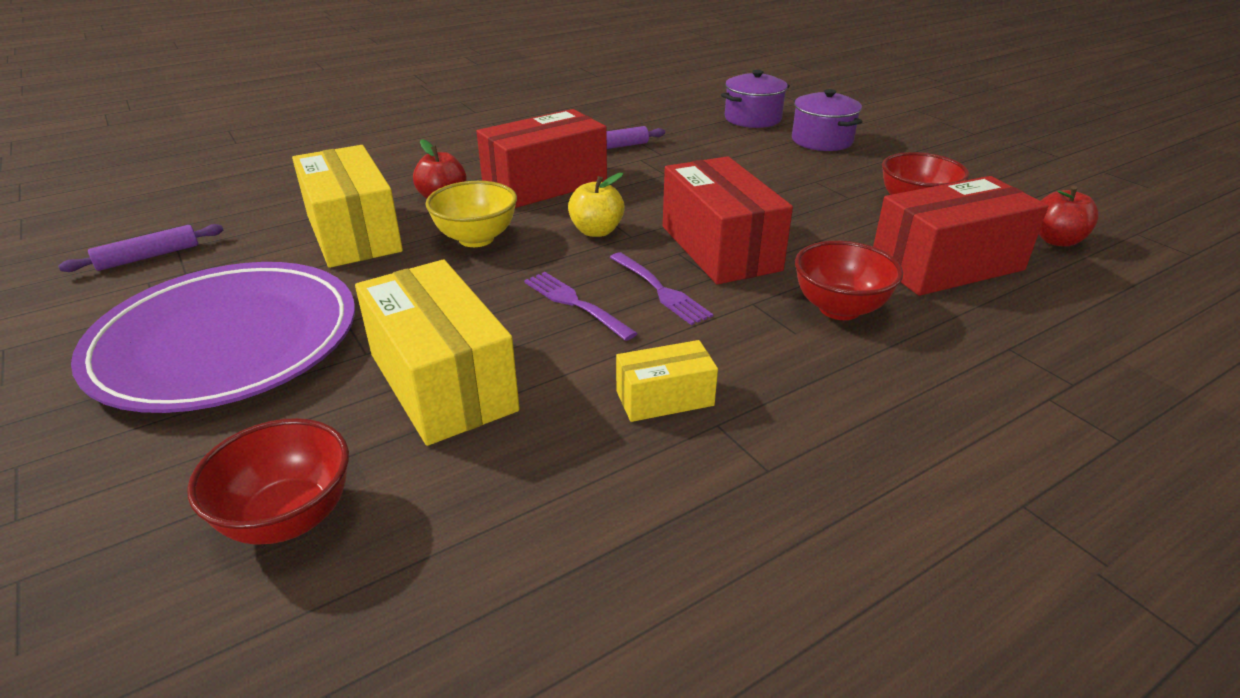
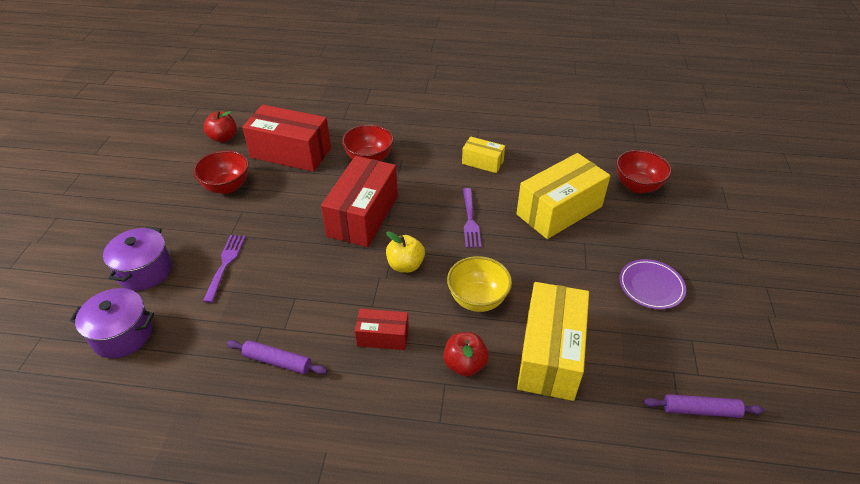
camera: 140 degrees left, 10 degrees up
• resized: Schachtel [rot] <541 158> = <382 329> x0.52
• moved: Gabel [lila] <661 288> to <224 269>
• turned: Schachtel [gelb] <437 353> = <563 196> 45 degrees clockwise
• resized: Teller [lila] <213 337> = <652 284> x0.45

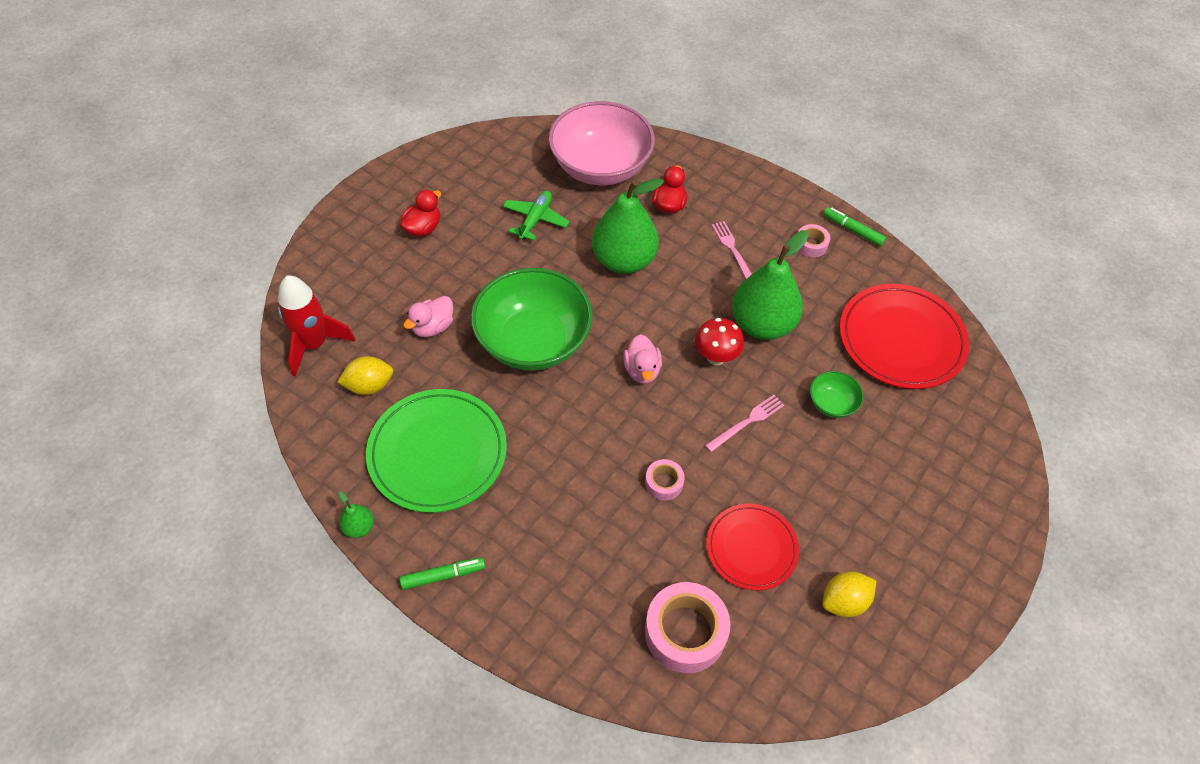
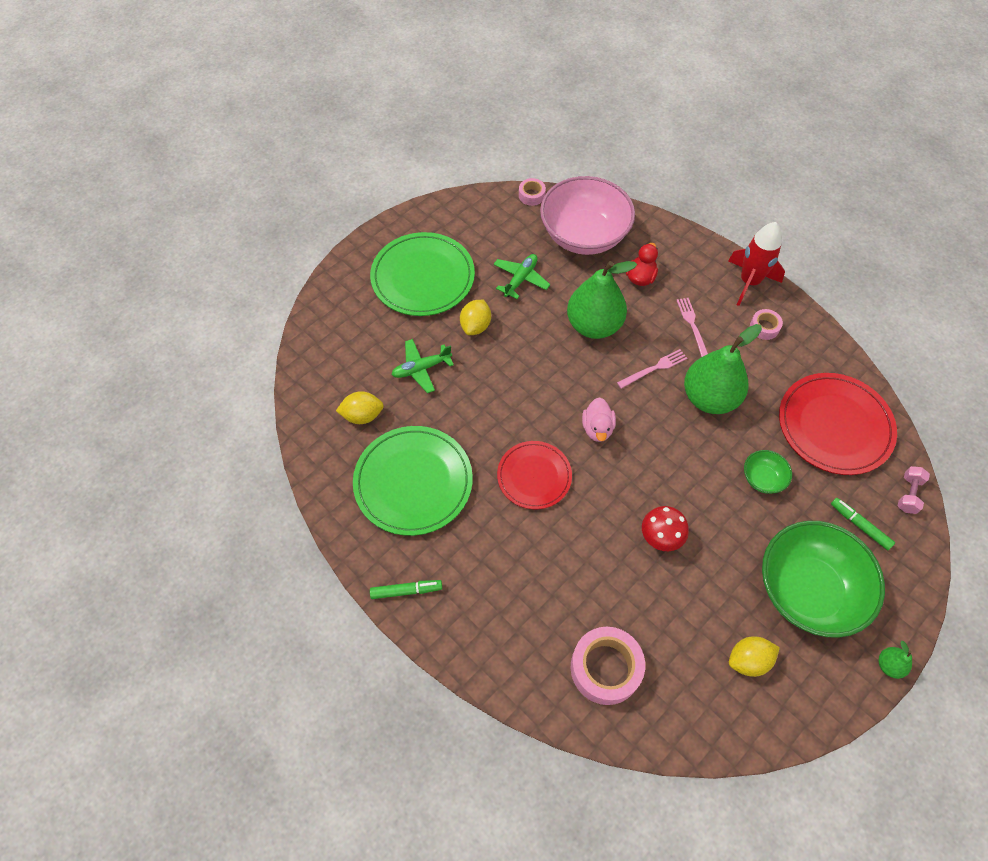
camera: 10 degrees right, 5 degrees up
• replaced: Ente [rot] <420 213> to Teller [grün] <422 274>
• moved: Filzstift [grün] <855 226> to <863 523>
• moved: Schüssel [grün] <532 319> to <823 579>
• moved: Rakete [rot] <316 326> to <756 264>
• replaced: Ente [rosa] <428 316> to Flugzeug [grün] <422 366>
• moved: Pilz [rot] <719 341> to <665 528>
• moved: Gabel [rosa] <744 423> to <652 369>
• moved: Klebeband [rosa] <665 480> to <532 192>
• moved: Birne [grün] <356 514> to <895 660>
• moved: Teller [rot] <752 547> to <534 475>
• added: Zitrone [gelb] <475 317>
• added: Hantel [rosa] <914 490>

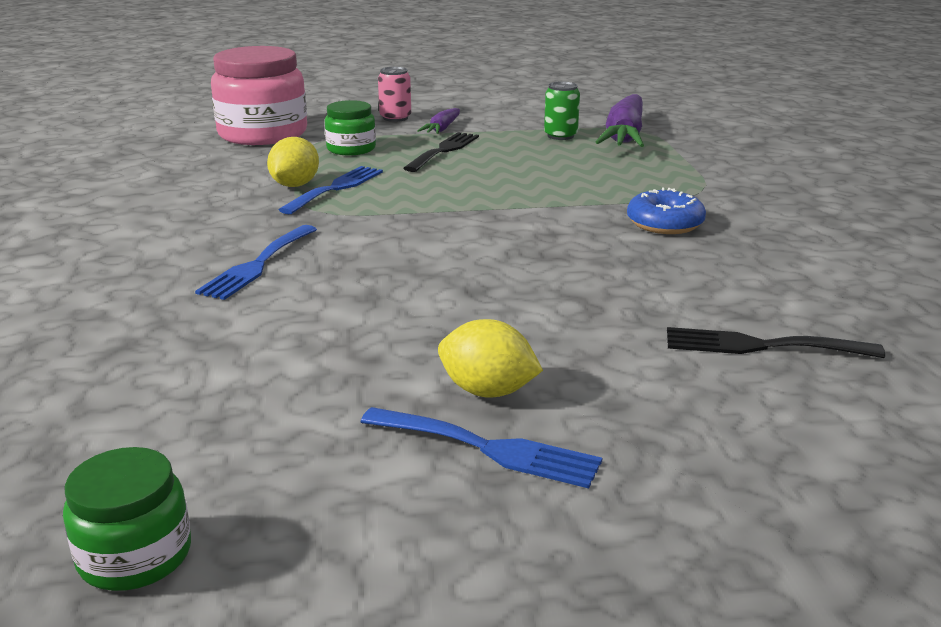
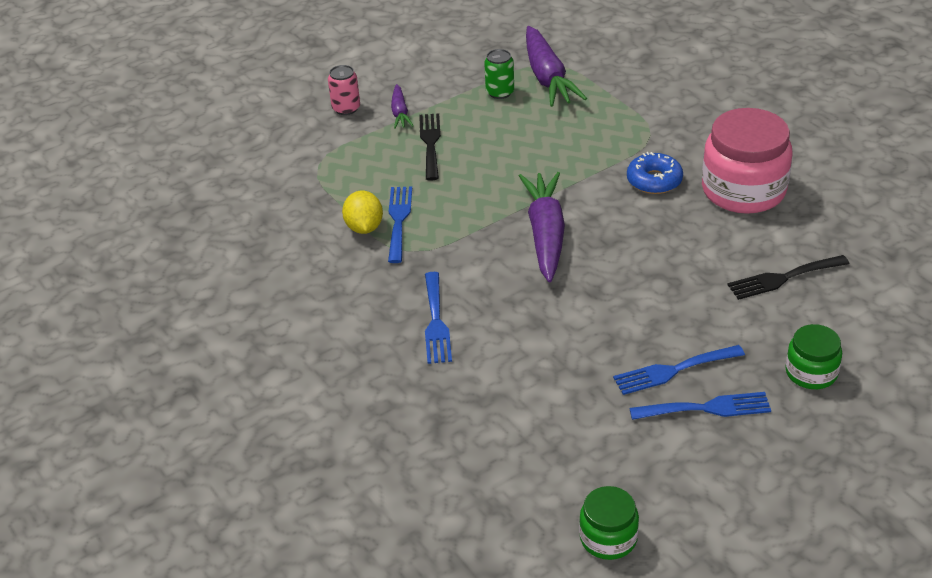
camera: 25 degrees left, 15 degrees up
• moved: Einmachglas [rosa] <259 95> to <747 161>
• moved: Einmachglas [grün] <350 127> to <813 356>
• replaced: Zitrone [gelb] <490 358> to Gabel [blau] <679 370>
• added: Karotte [lila] <542 227>

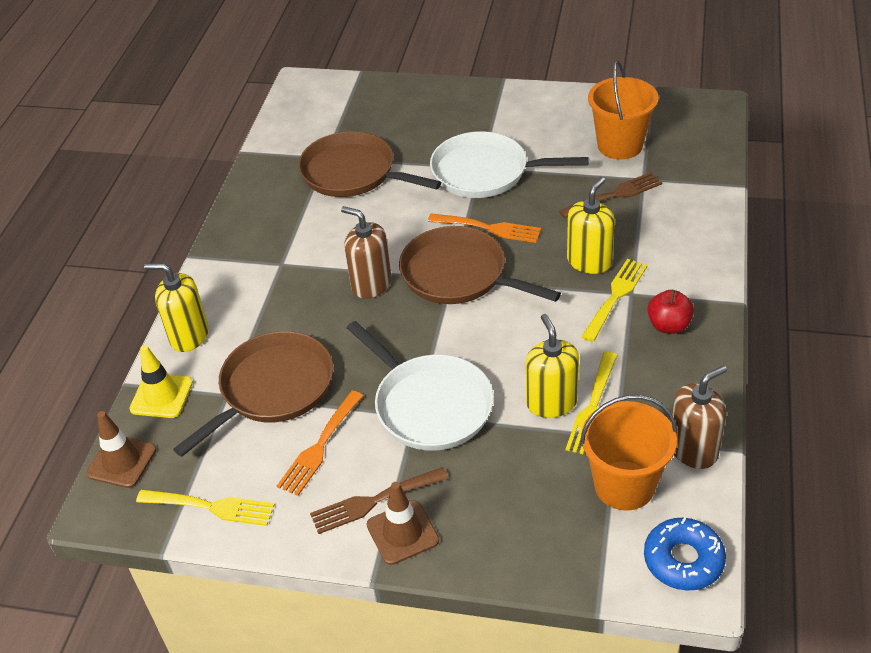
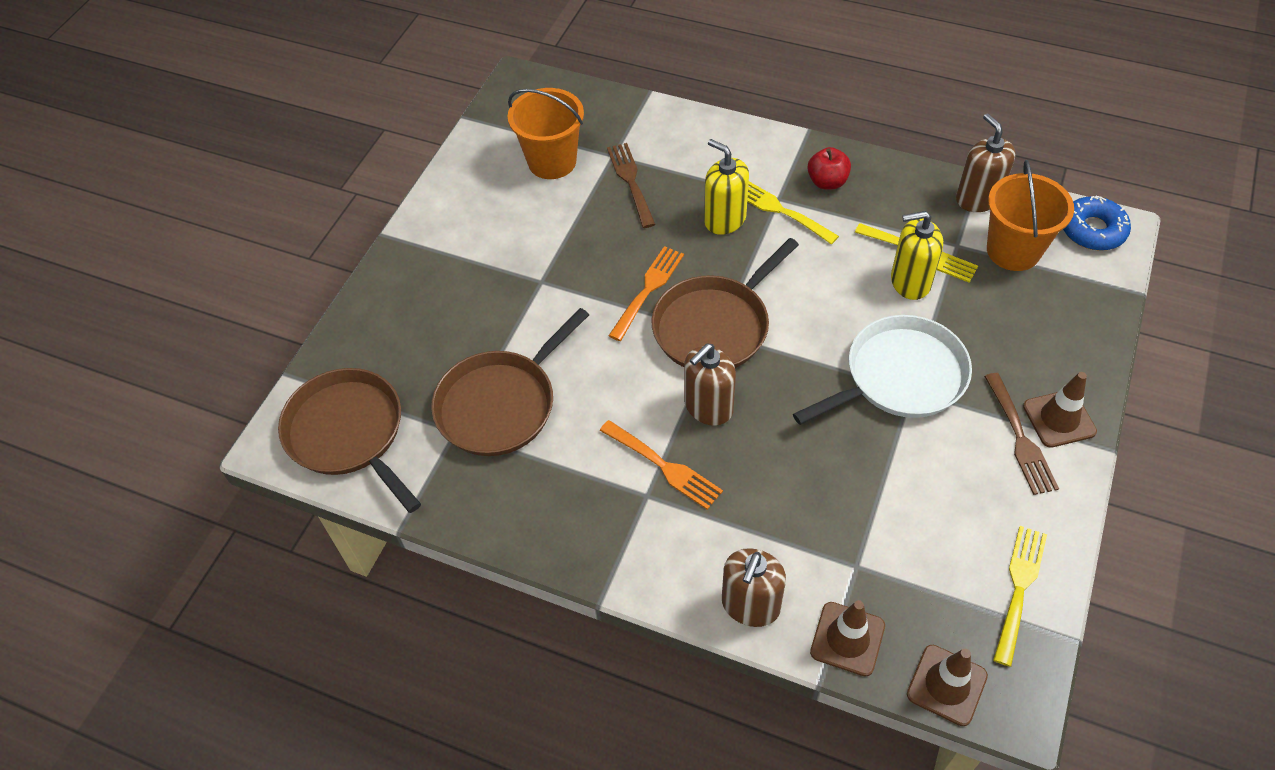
camera: 80 degrees left, 10 degrees up
• removed: Pfanne [weiß] <509 164>
• recoloured: Seifenspender [gelb] <176 307> to Seifenspender [braun] <754 587>
• moved: Pfanne [braun] <253 394> to <349 440>
• recoloured: Leitkegel [gelb] <161 381> to Leitkegel [braun] <847 638>
• moved: Gabel [orange] <320 443> to <661 465>

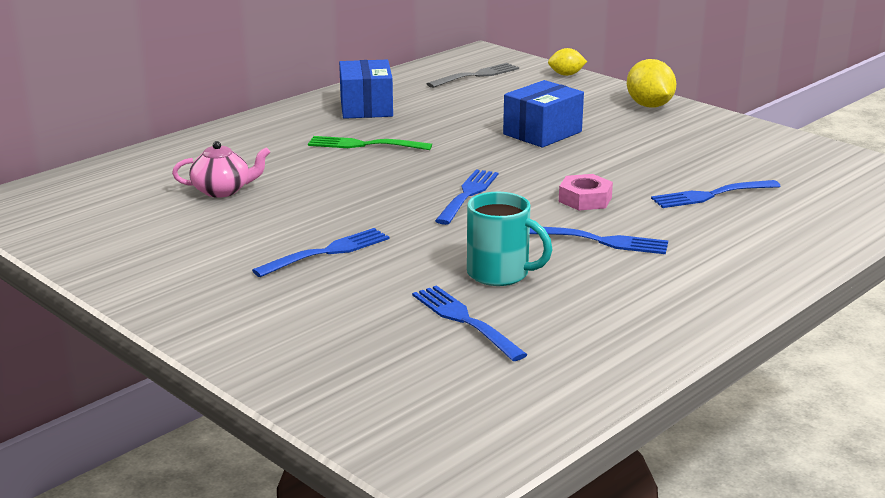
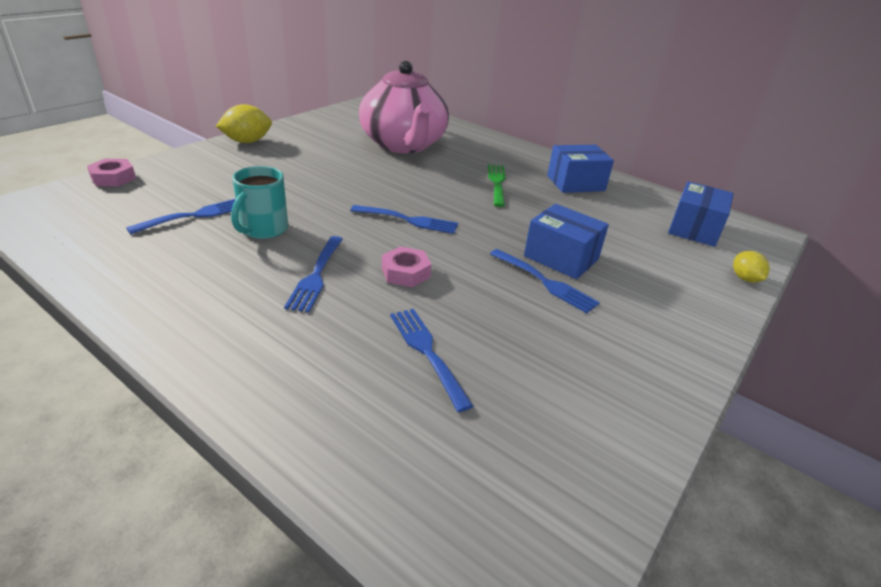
camera: 80 degrees right, 10 degrees up
• moved: Zitrone [gelb] <651 83> to <244 123>
• replaced: Gabel [grau] <473 75> to Schachtel [blau] <701 214>
• resized: Teekanne [rosa] <221 169> = <404 107> x2.39
• moved: Gabel [blau] <321 252> to <545 281>
• added: Sechskantmutter [rosa] <111 172>

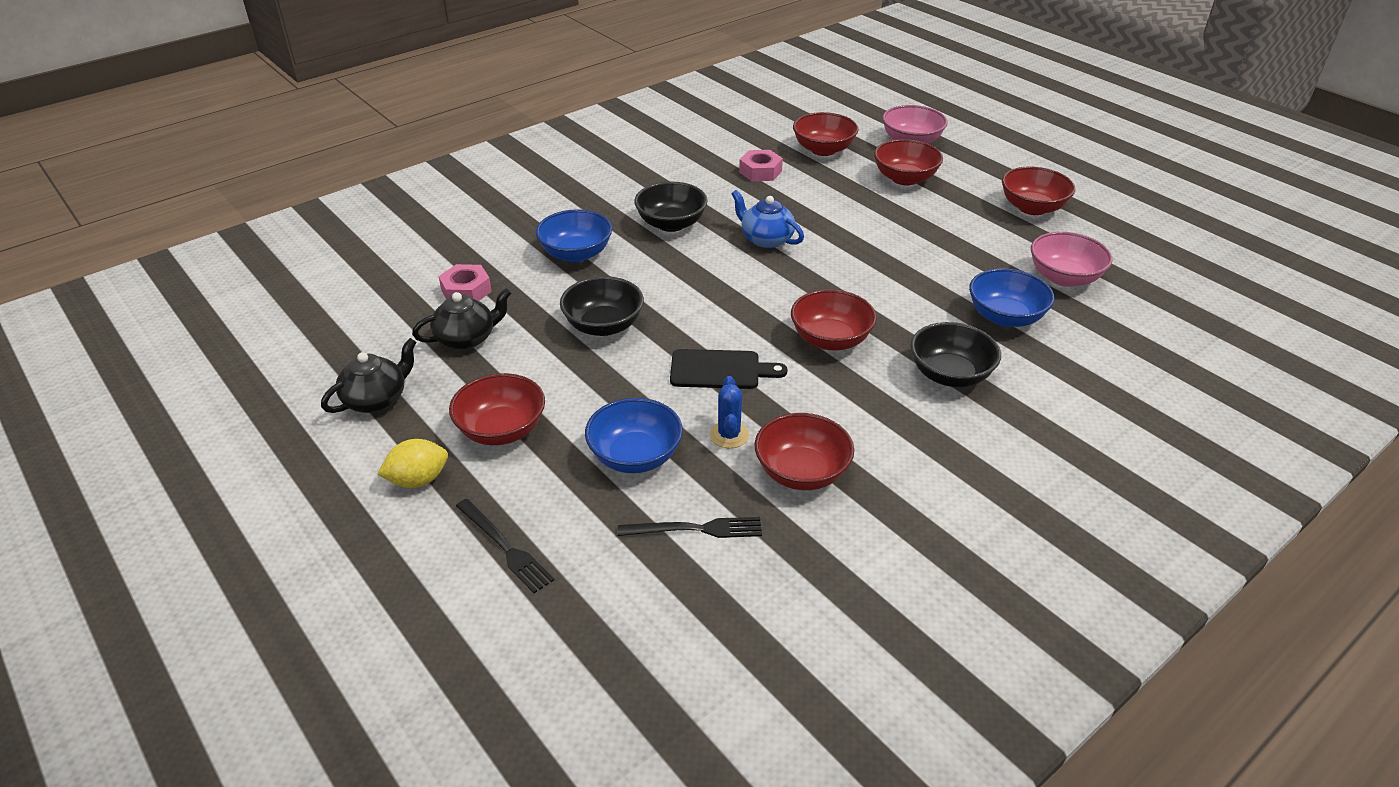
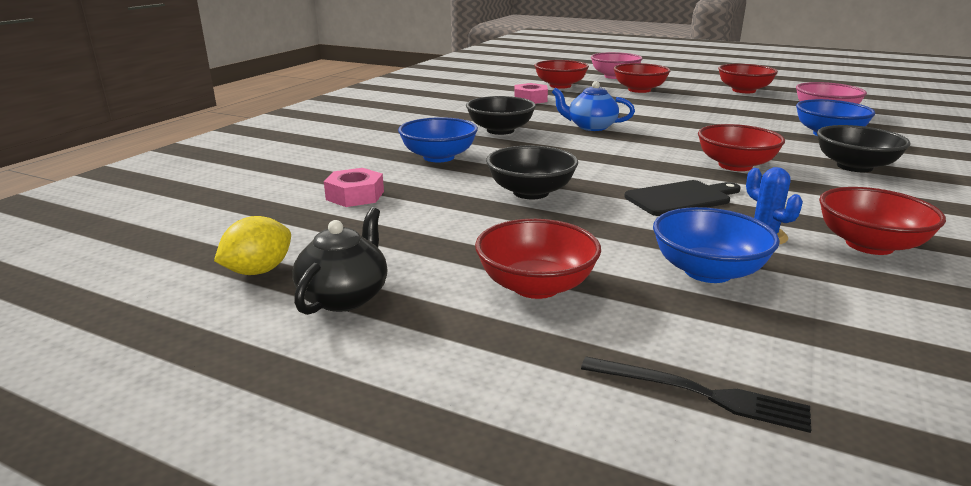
camera: 25 degrees left, 15 degrees down
• removed: Teekanne [schwarz] <461 319>
• moved: Zitrone [gelb] <412 463> to <252 245>
• removed: Gabel [schwarz] <690 527>

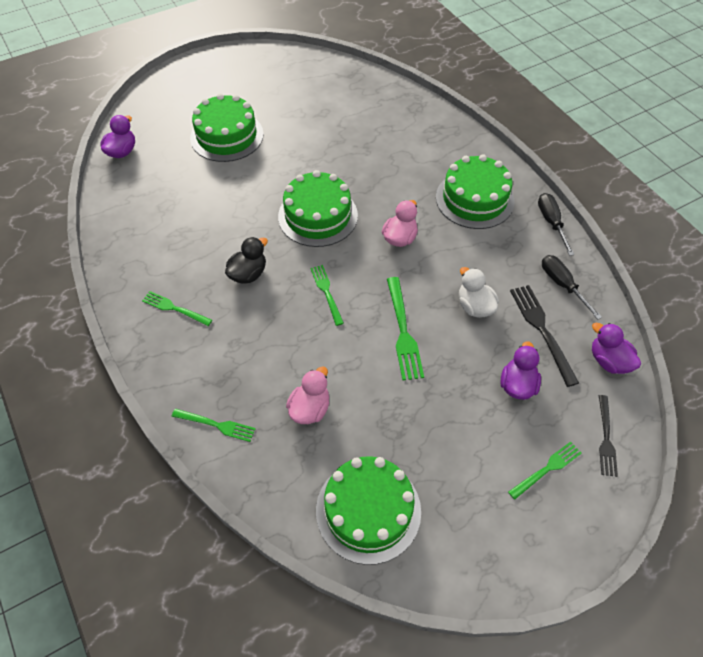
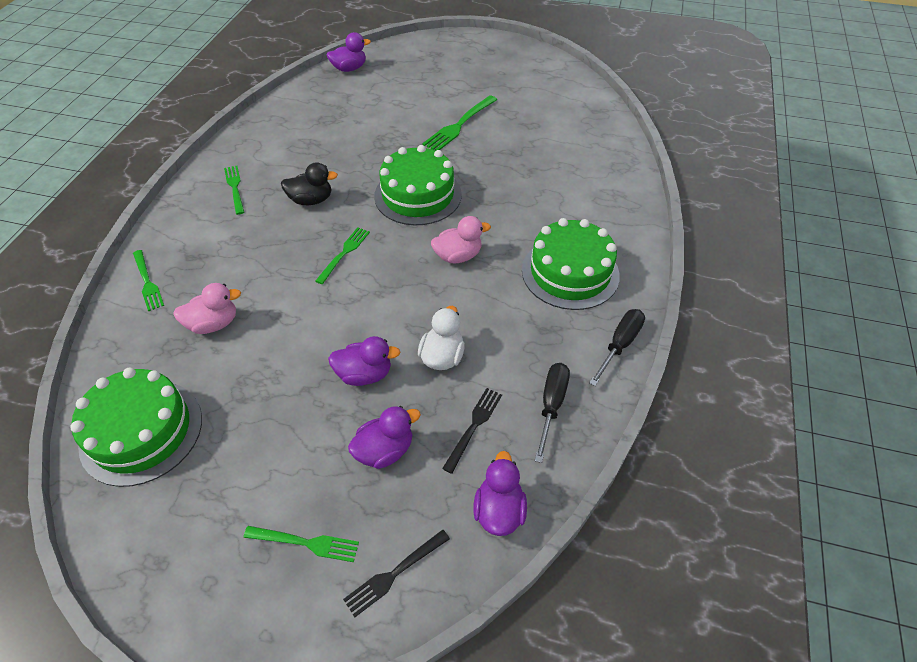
camera: 45 degrees right, 5 degrees down
• removed: Kuchen [grün] <227 127>
• moved: Gabel [grün] <405 329> to <460 123>
• resized: Gabel [schwarz] <544 336> = <472 431> x0.65
• added: Ente [lila] <364 361>

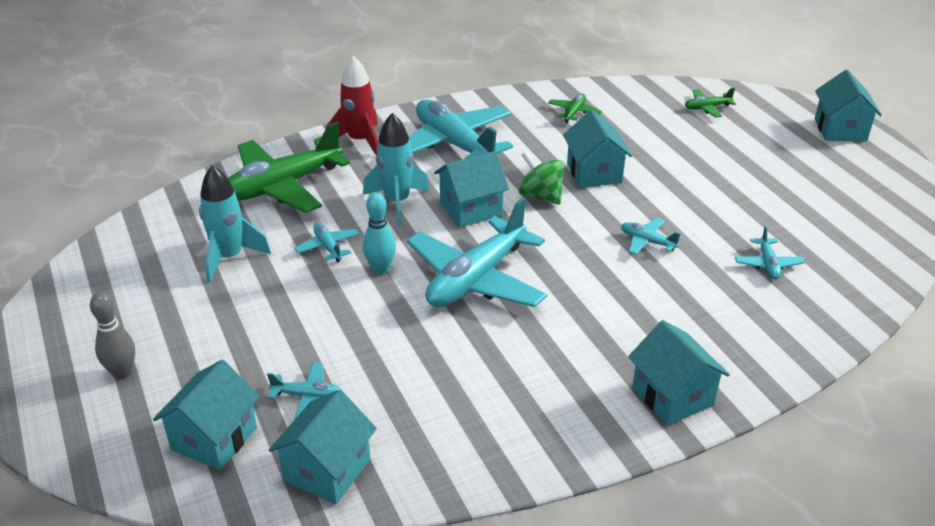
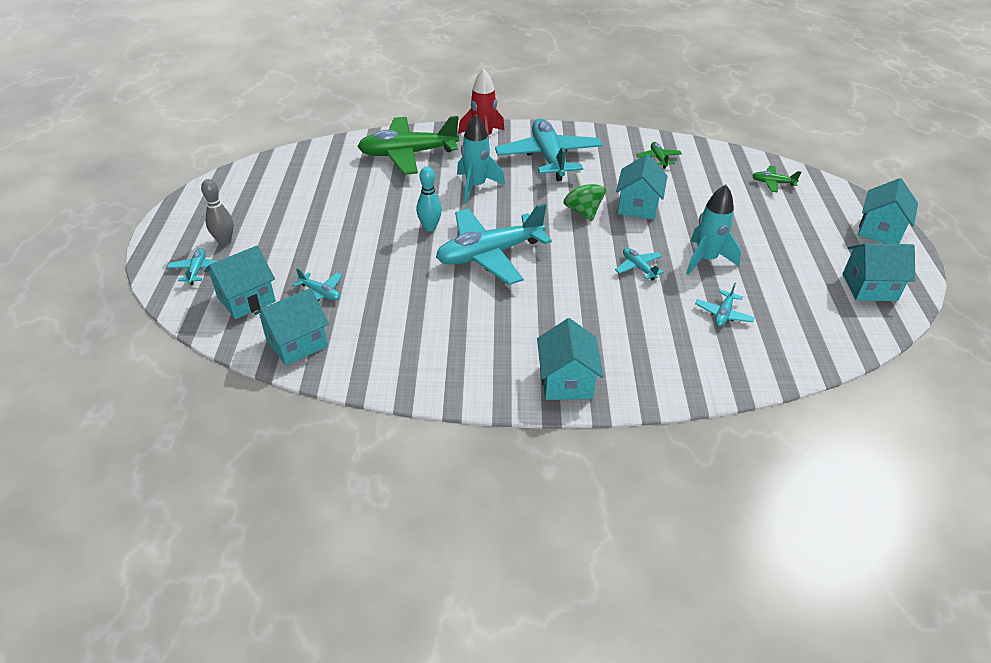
camera: 25 degrees right, 5 degrees up
• turned: Flugzeug [grün] <575 109> = <659 155> 60 degrees counterclockwise
• moved: Haus [türkis] <471 189> to <879 272>
• moved: Rakete [türkis] <235 224> to <713 230>
• moved: Flugzeug [türkis] <326 242> to <192 266>

